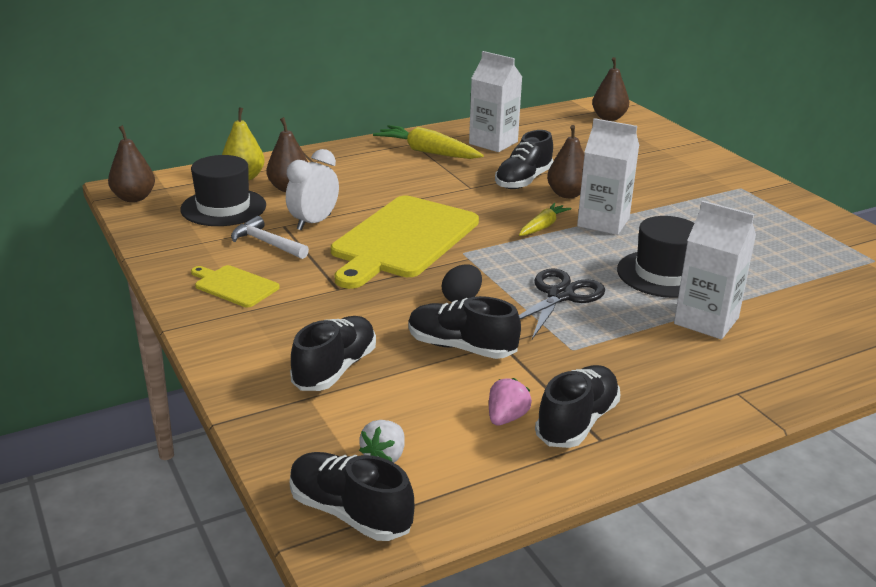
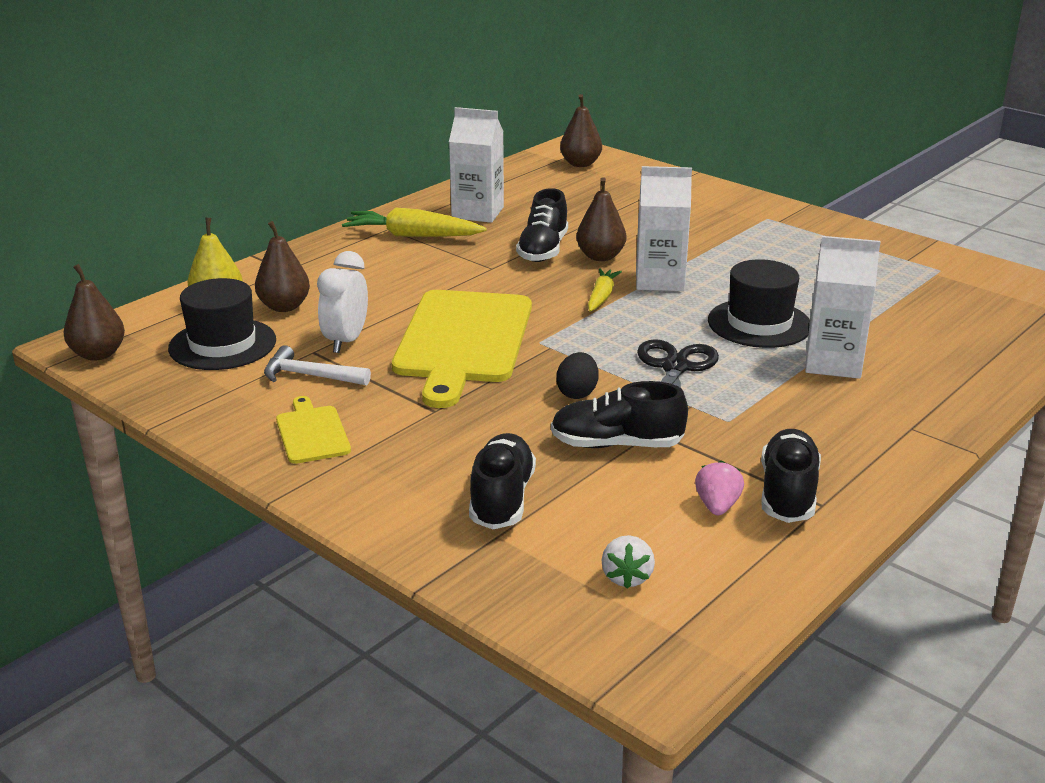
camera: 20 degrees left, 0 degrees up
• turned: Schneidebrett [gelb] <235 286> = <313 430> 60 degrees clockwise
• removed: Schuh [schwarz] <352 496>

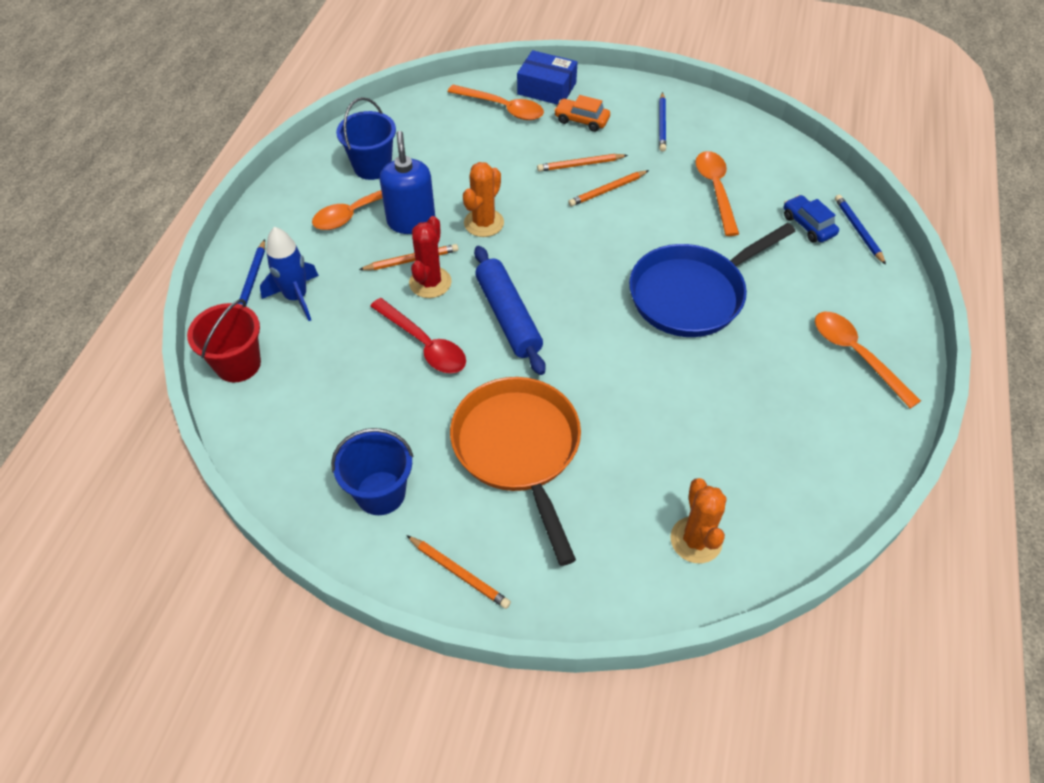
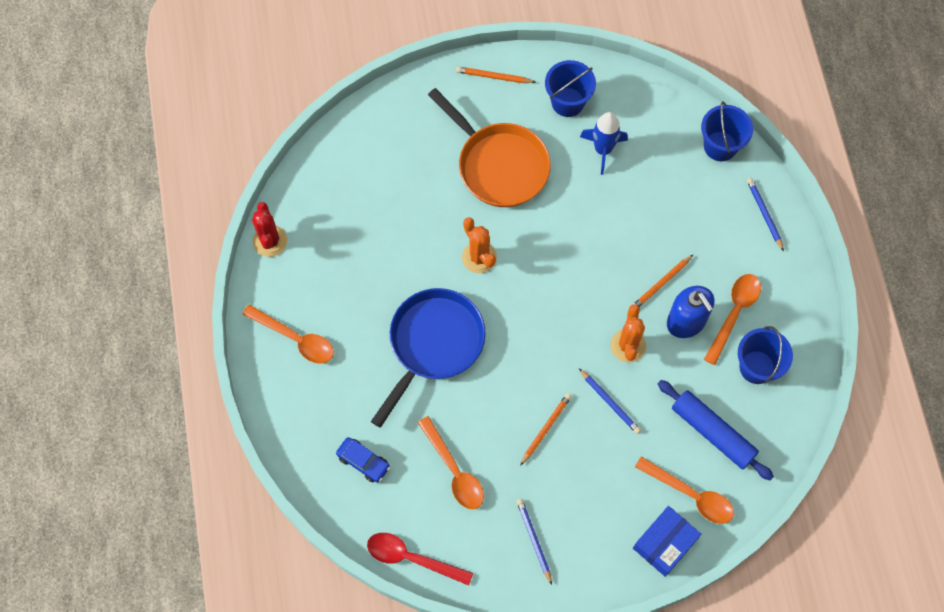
camera: 155 degrees right, 15 degrees up
• turned: Schachtel [blau] <547 77> = <667 541> 45 degrees counterclockwise
• turned: Löffel [orange] <496 102> = <684 490> 150 degrees counterclockwise
• removed: Auto [orange] <582 113>
• removed: Bleistift [orange] <582 163>
• moved: Bleistift [blau] <860 230> to <610 401>
• moved: Kaktus [rot] <430 257> to <269 229>
• moved: Rakete [blau] <289 274> to <604 143>
• moved: Nudelholz [blau] <510 310> to <716 430>
• moved: Löffel [rot] <418 335> to <420 559>
• recoloured: Eimer [rot] <224 340> to Eimer [blau] <727 131>
• moved: Kaktus [orange] <698 520> to <479 245>

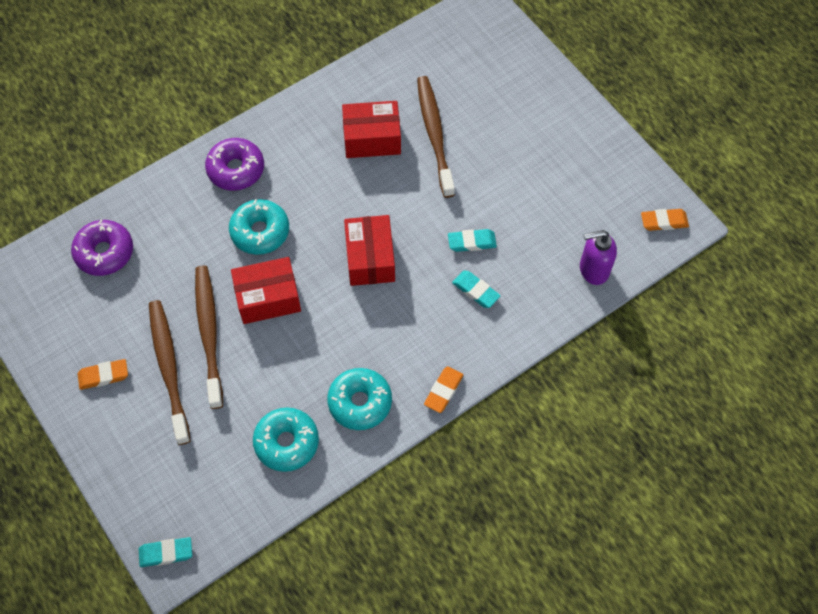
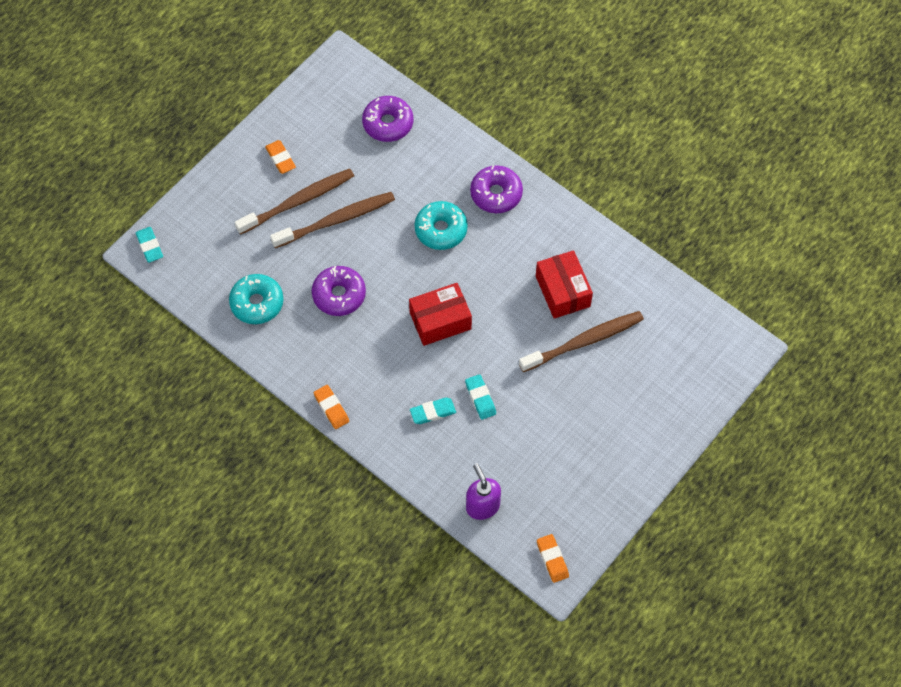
camera: 75 degrees right, 0 degrees up
• removed: Schachtel [rot] <266 290>
• turned: Radiergummi [türkis] <476 289> = <433 411> 45 degrees clockwise
• turned: Radiergummi [orange] <443 389> = <331 407> 45 degrees clockwise
• removed: Donut [türkis] <359 399>
• added: Donut [lila] <339 291>

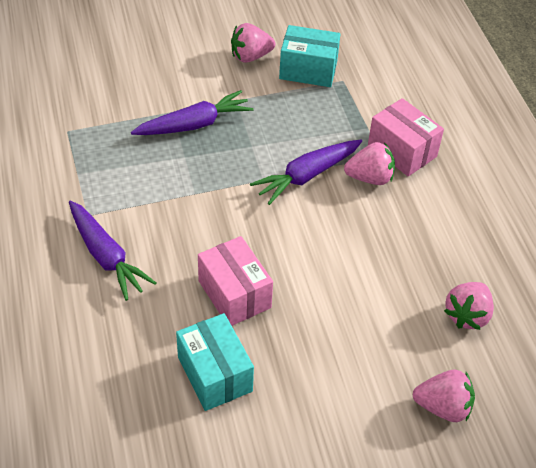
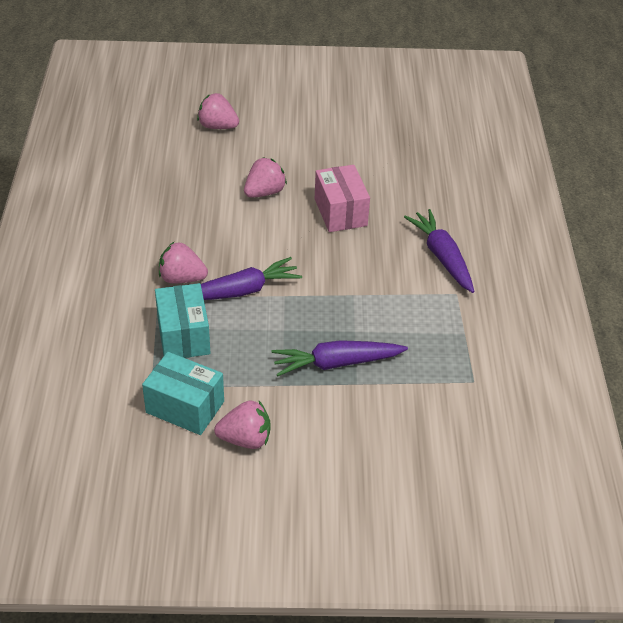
camera: 165 degrees left, 5 degrees down
• removed: Schachtel [rosa] <406 137>
• moved: Erdbeere [rosa] <469 306> to <265 177>
• moved: Schachtel [türkis] <215 362> to <182 320>

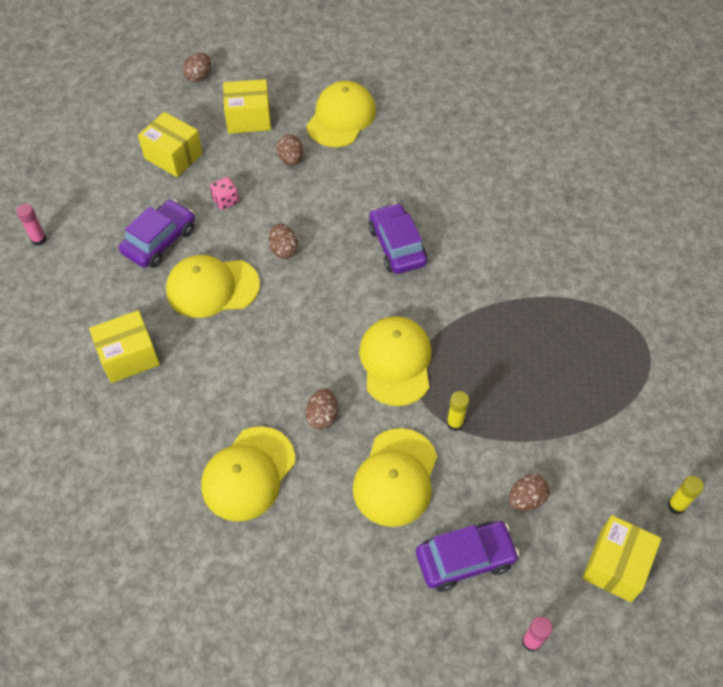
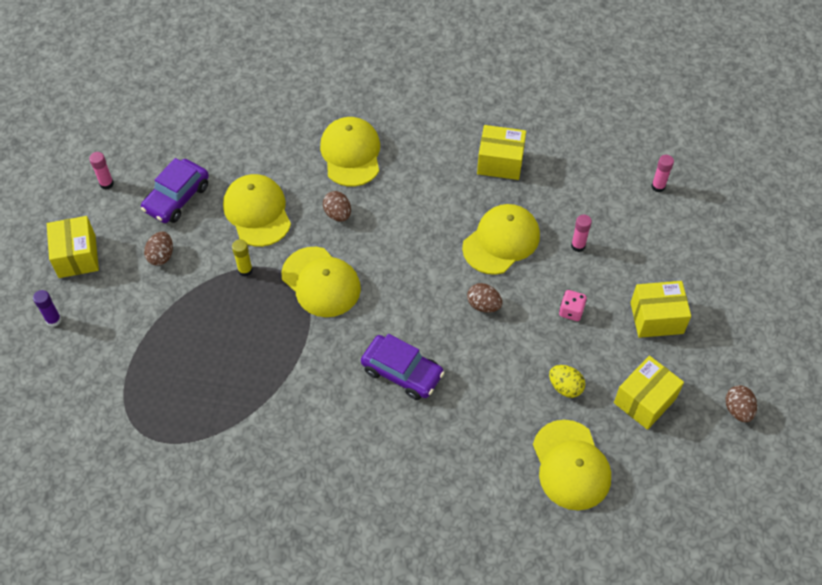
camera: 140 degrees right, 0 degrees up
• recoloured: Ei [braun] <289 150> to Ei [gelb] <567 381>
• replaced: Auto [lila] <157 233> to Klebestift [rosa] <581 233>
• turned: Schachtel [gelb] <124 346> = <501 152> 75 degrees clockwise
• recoloured: Klebestift [gelb] <685 495> to Klebestift [lila] <47 308>

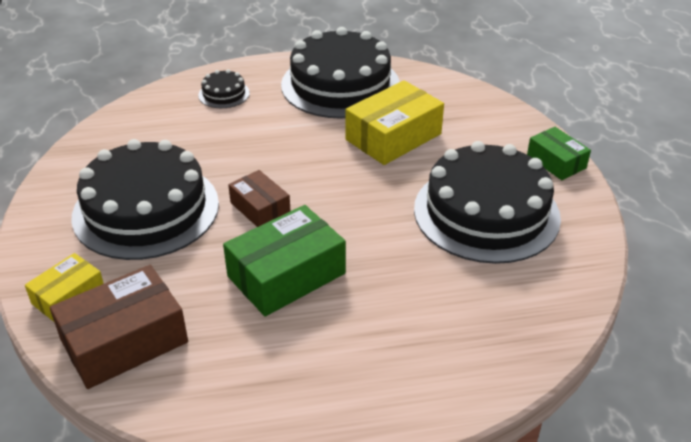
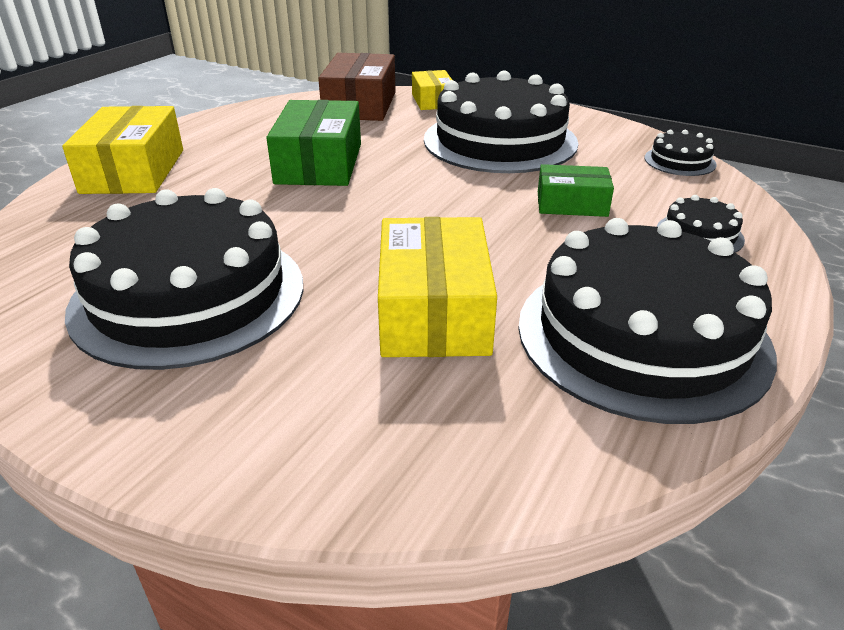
camera: 130 degrees right, 5 degrees down
• moved: Schachtel [grün] <559 153> to <576 190>
• removed: Schachtel [braun] <259 198>
• added: Schachtel [gelb] <122 150>
• added: Kuchen [schwarz] <680 153>

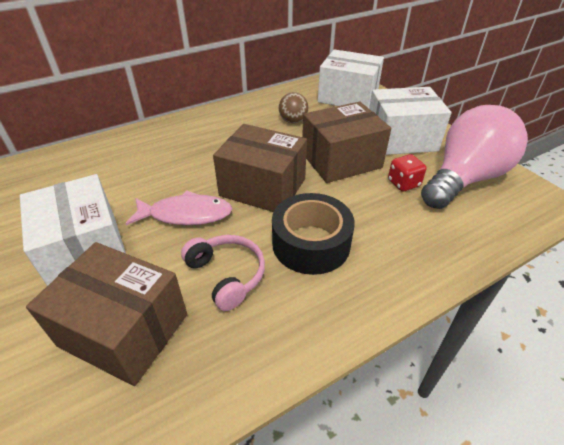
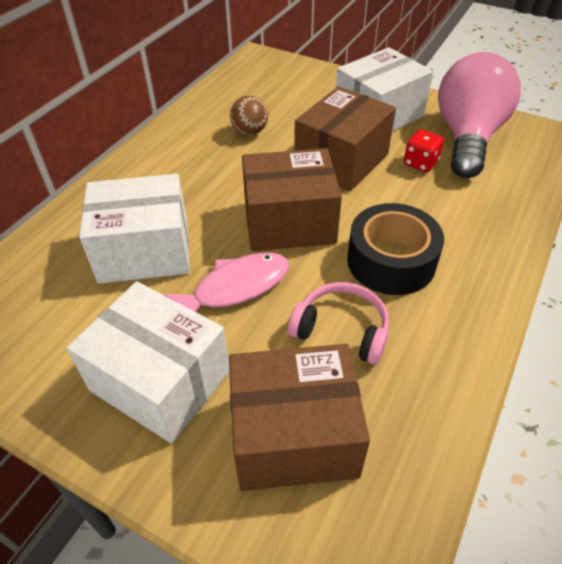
camera: 30 degrees left, 5 degrees up
• moved: Schachtel [weiß] <351 78> to <134 229>

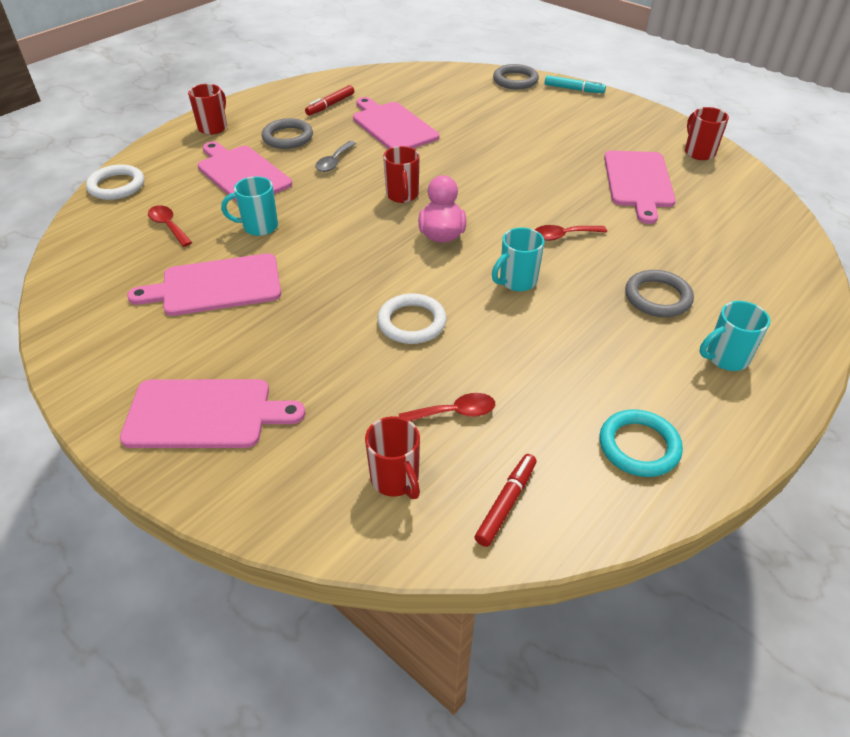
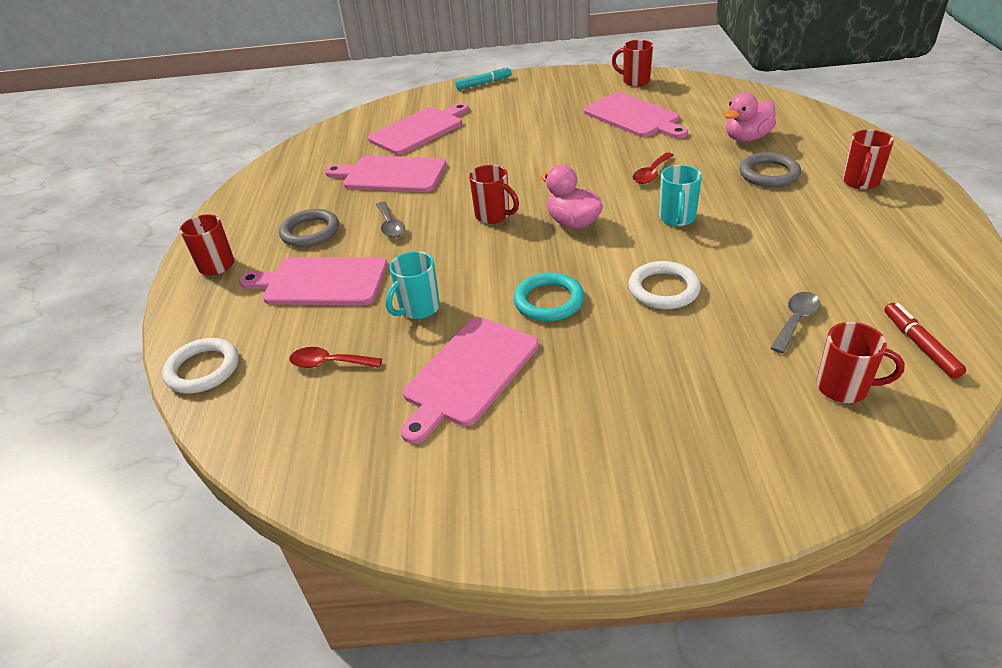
camera: 40 degrees left, 5 degrees down
• removed: Ring [grau] <516 76>
• removed: Filzstift [rot] <329 100>
• recoloured: Tasse [türkis] <735 336> to Tasse [rot] <868 159>
• moved: Schneidebrett [rosa] <213 413> to <418 129>
• recoloured: Löffel [rot] <447 407> to Löffel [grau] <795 322>
• moved: Ring [türkis] <641 443> to <549 297>
• added: Ente [rosa] <750 117>

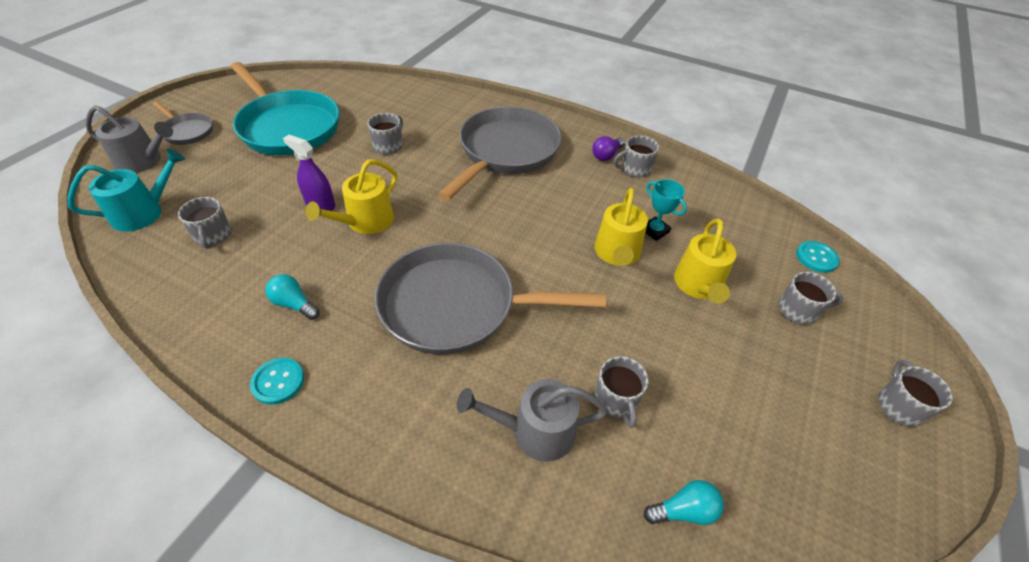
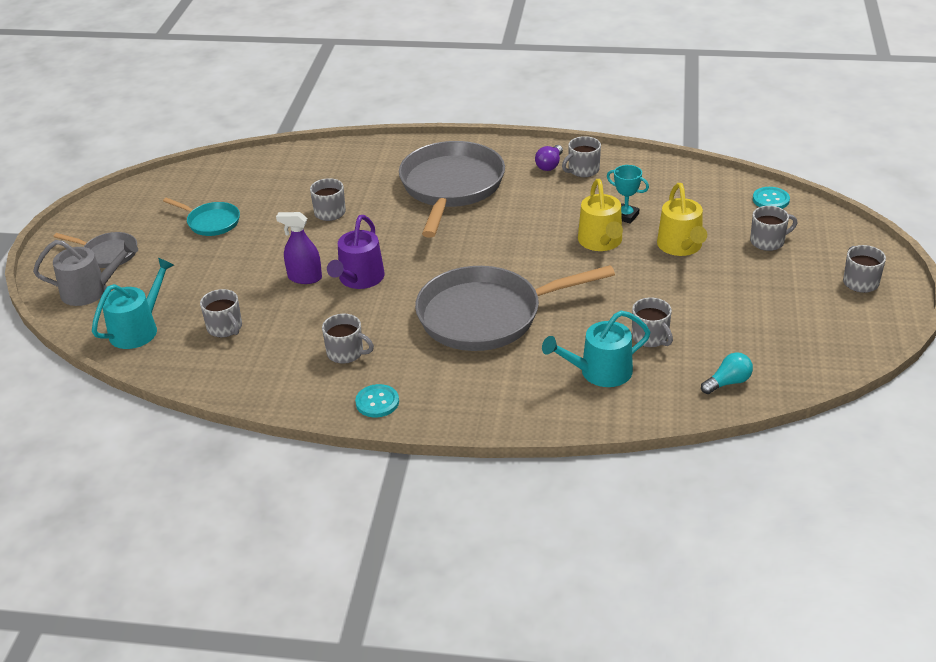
camera: 15 degrees left, 10 degrees down
• resized: Pfanne [türkis] <284 108> = <201 217> x0.48
• recoloured: Gießkanne [gelb] <351 196> to Gießkanne [lila] <356 252>
• replaced: Glühbirne [türkis] <292 297> to Tasse [grau] <348 339>
• recoloured: Gießkanne [grau] <532 420> to Gießkanne [türkis] <596 349>

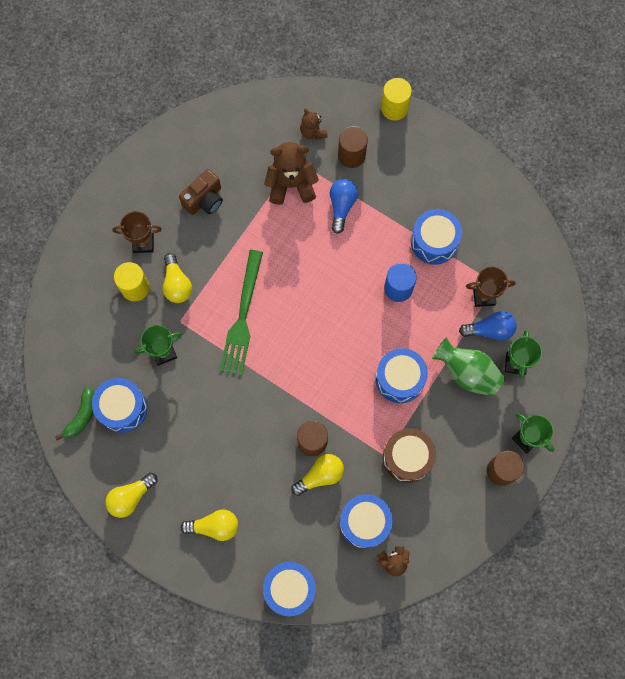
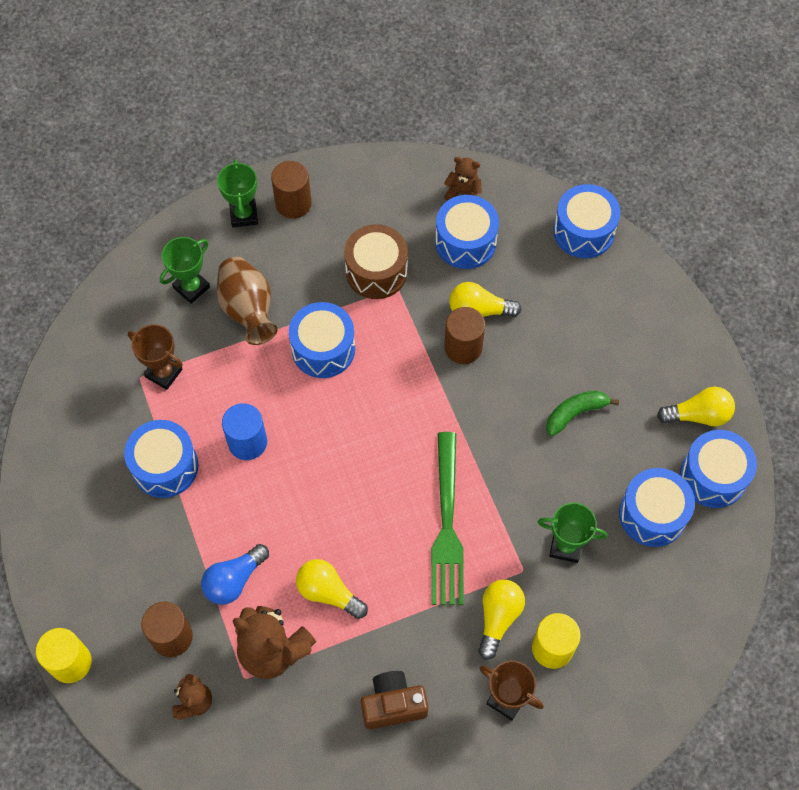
camera: 145 degrees left, 10 degrees down
• turned: Gabel [grün] <241 313> = <447 518> 135 degrees clockwise
• removed: Glühbirne [blau] <488 326>
• recoloured: Vase [grün] <468 366> to Vase [braun] <247 301>
• moved: Banane [grün] <74 413> to <582 413>
• moved: Glühbirne [gelb] <209 525> to <332 589>
• added: Trommel [blau] <718 469>

